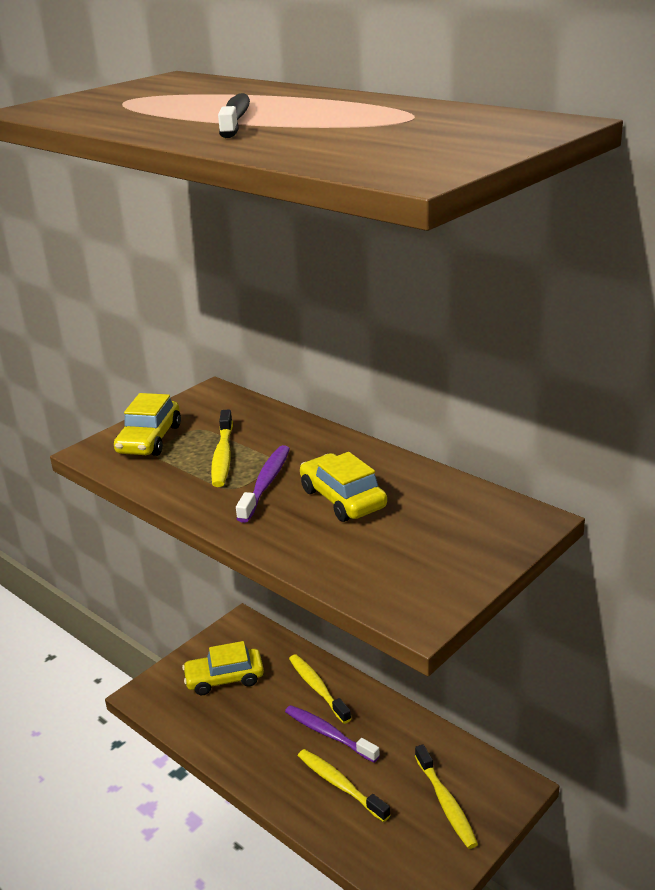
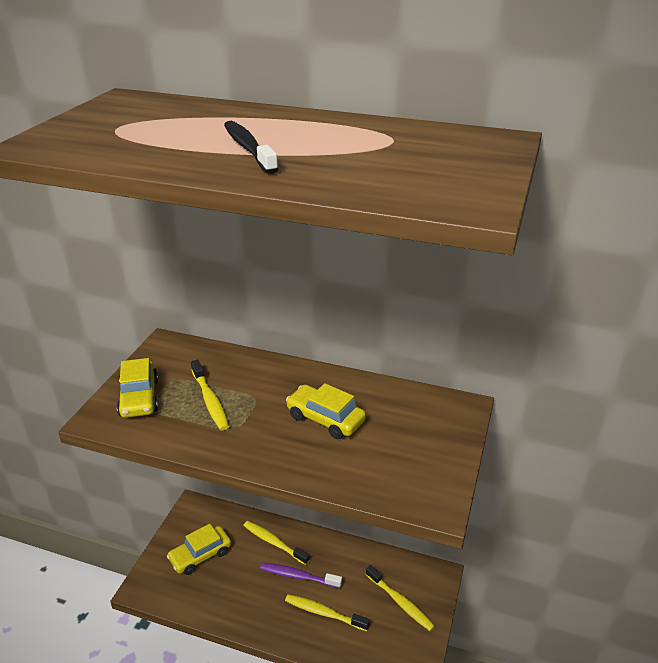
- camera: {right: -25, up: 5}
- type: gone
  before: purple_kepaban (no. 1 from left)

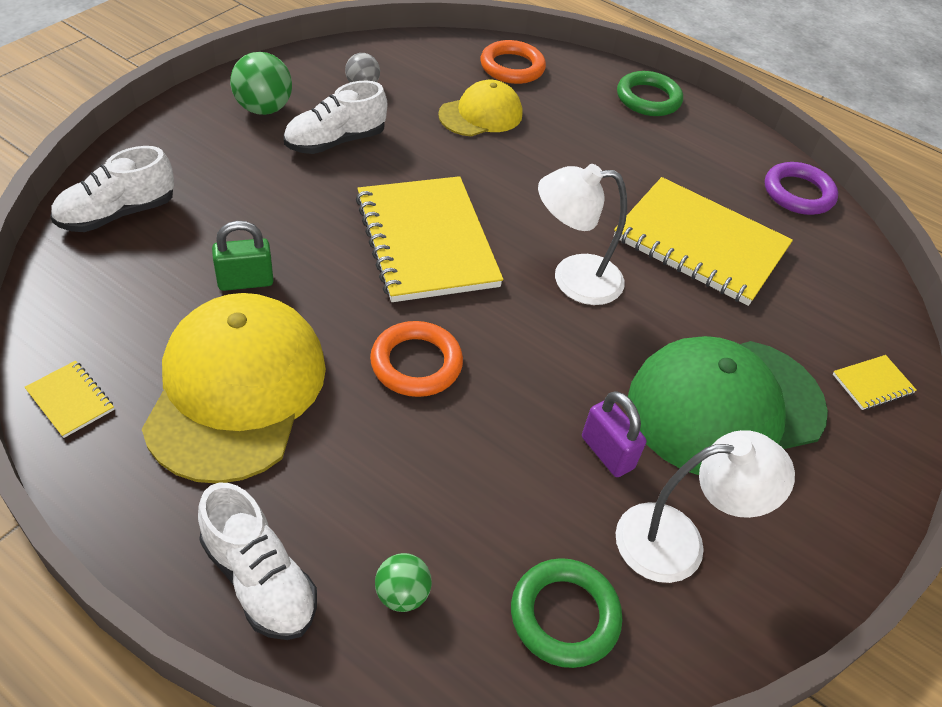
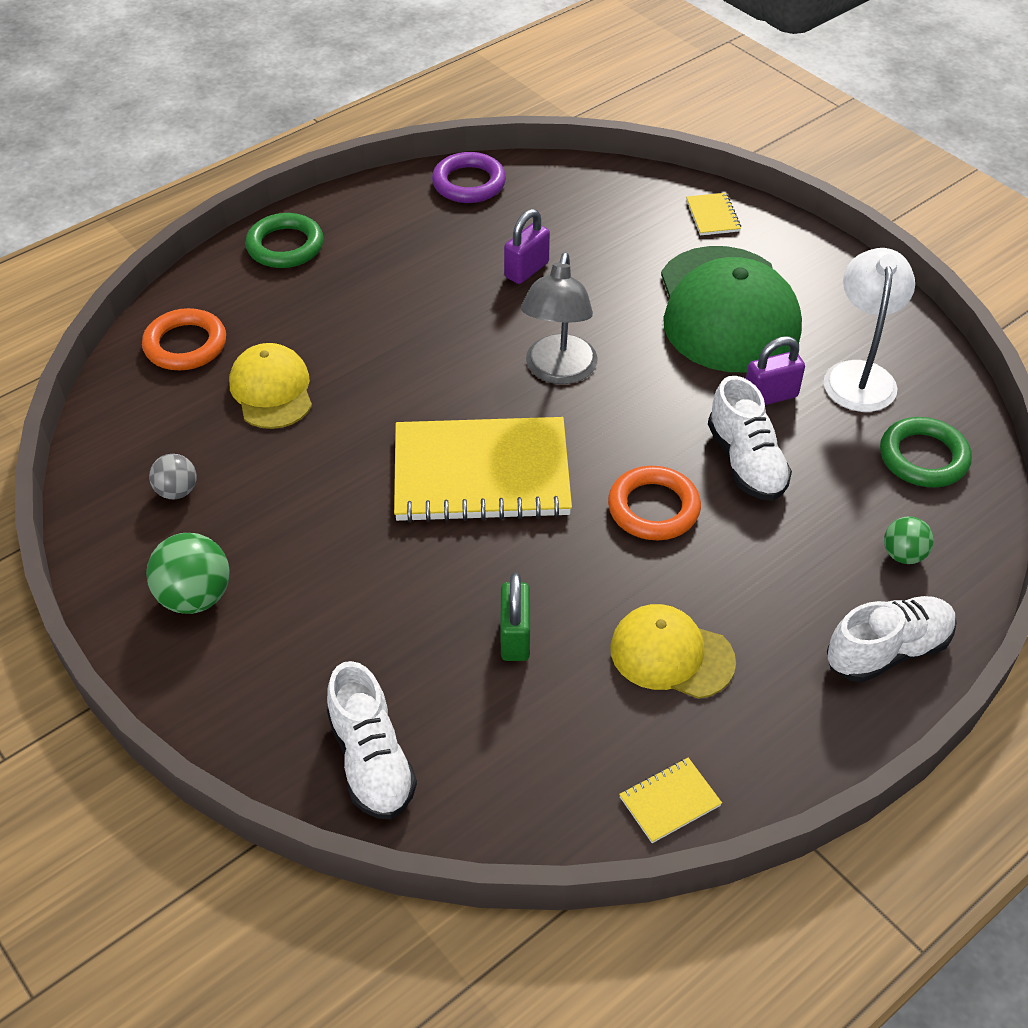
- camera: {right: -70, up: 0}
- type: shifted
  before: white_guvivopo (no. 3 from left in the first image)
  after: white_guvivopo (no. 2 from left)
- type: swapped
  before: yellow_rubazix (no. 3 from left)
  after: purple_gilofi (no. 1 from left)
- type: repainted
  before: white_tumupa (no. 1 from left)
  after: grey_tumupa
- type: scaled
  before: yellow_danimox (no. 1 from left in the first image)
  scale: 0.56

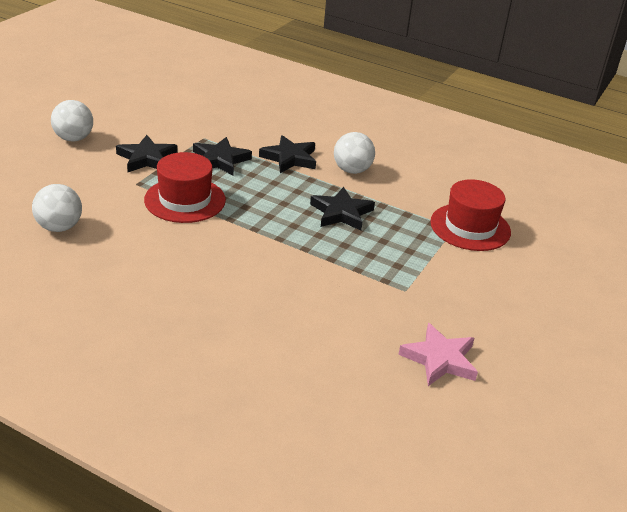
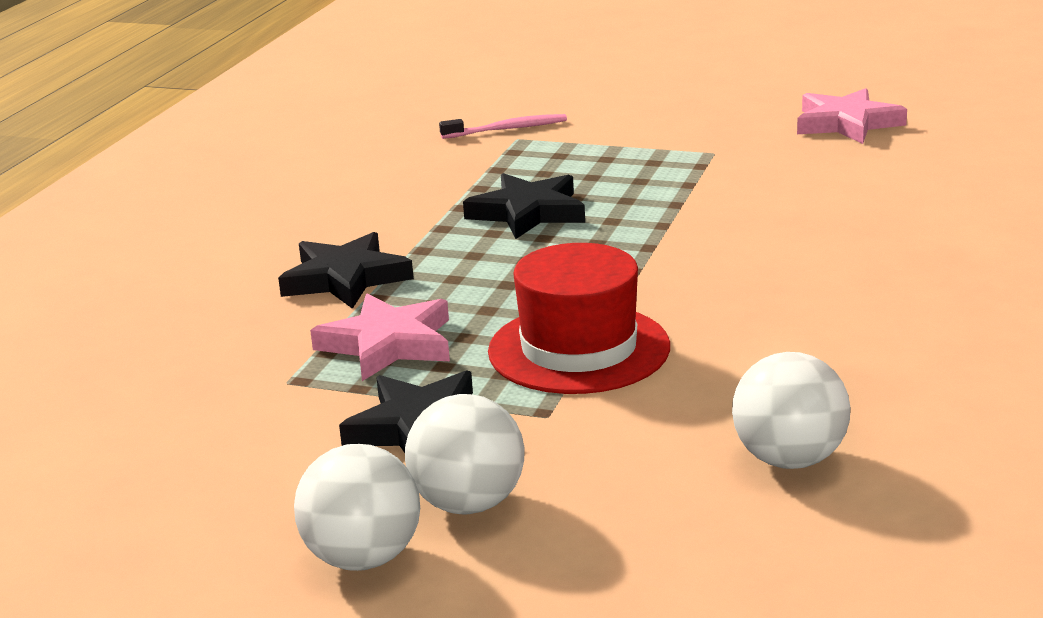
- camera: {right: -95, up: -10}
- type: shifted
  before: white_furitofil (no. 3 from left in the first image)
  after: white_furitofil (no. 2 from left)
- type: swapped
  before: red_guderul (no. 2 from left)
  after: pink_kepaban
- type: repainted
  before: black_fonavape (no. 2 from left)
  after: pink_fonavape (no. 1 from left)

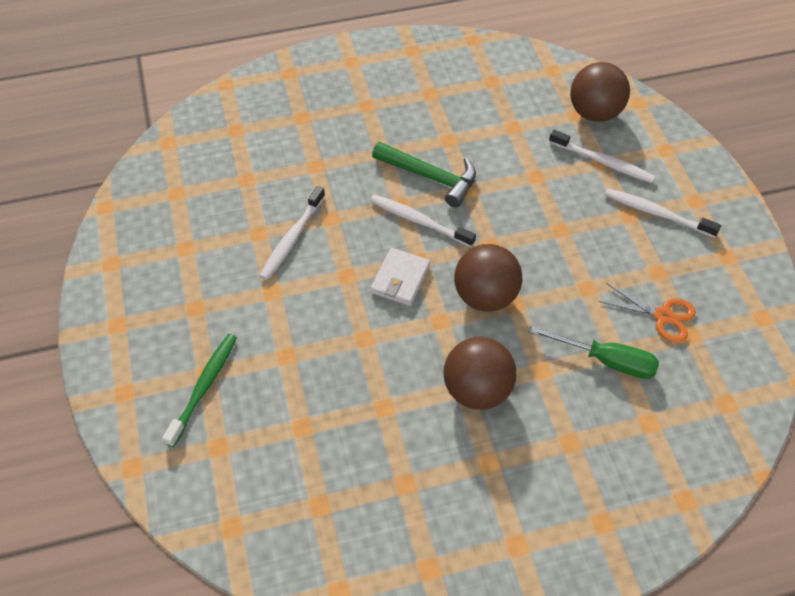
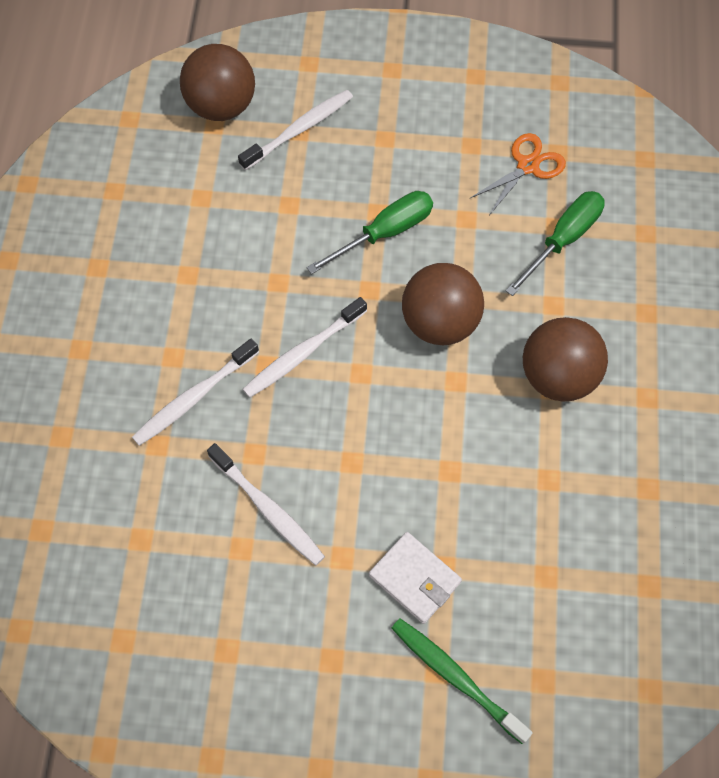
- camera: {right: -70, up: 10}
- type: gone
  before: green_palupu
- type: new
  after: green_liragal (no. 1 from left)
- type: shifted
  before: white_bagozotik
- type: shifted
  before: white_kepaban (no. 4 from left in the first image)
  after: white_kepaban (no. 1 from left)

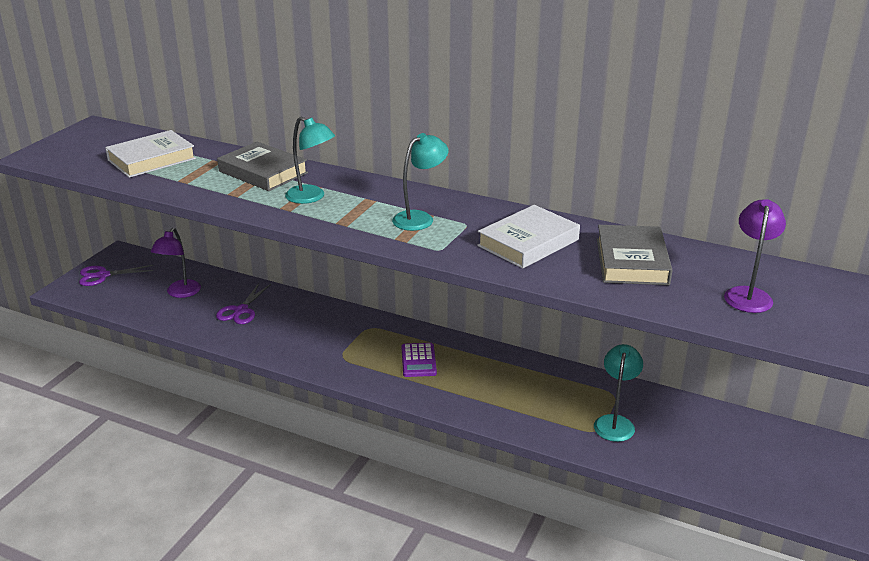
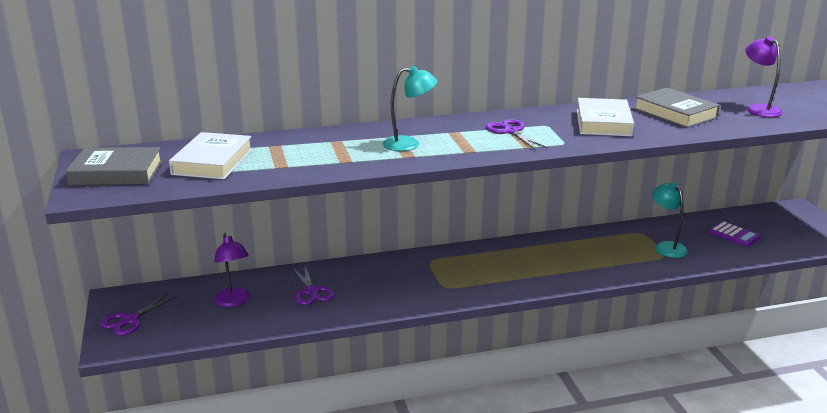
- camera: {right: -40, up: -5}
- type: shifted
  before: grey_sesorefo (no. 1 from left)
- type: shifted
  before: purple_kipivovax
- type: swapped
  before: turquoise_tumupa (no. 2 from left)
  after: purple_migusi (no. 3 from left)

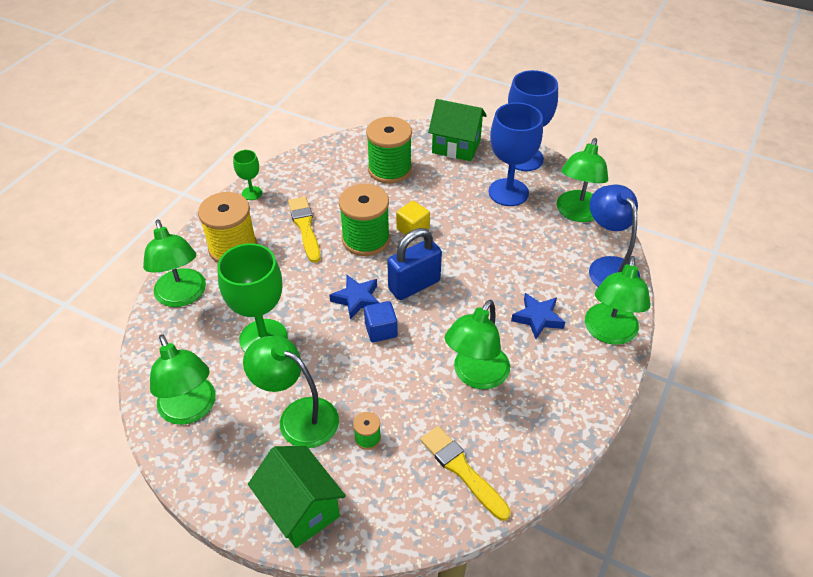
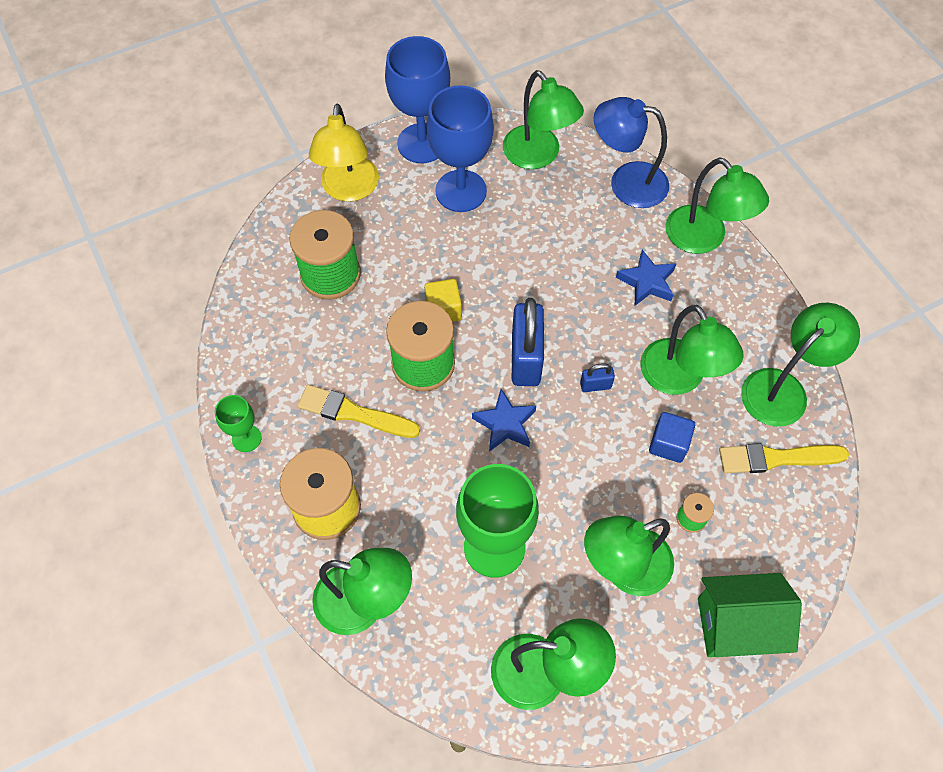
- camera: {right: -55, up: 15}
- type: new
  after: blue_gilofi (no. 2 from left)
- type: new
  after: green_tumupa (no. 7 from left)
- type: shifted
  before: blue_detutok
- type: swapped
  before: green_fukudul (no. 2 from left)
  after: yellow_tumupa

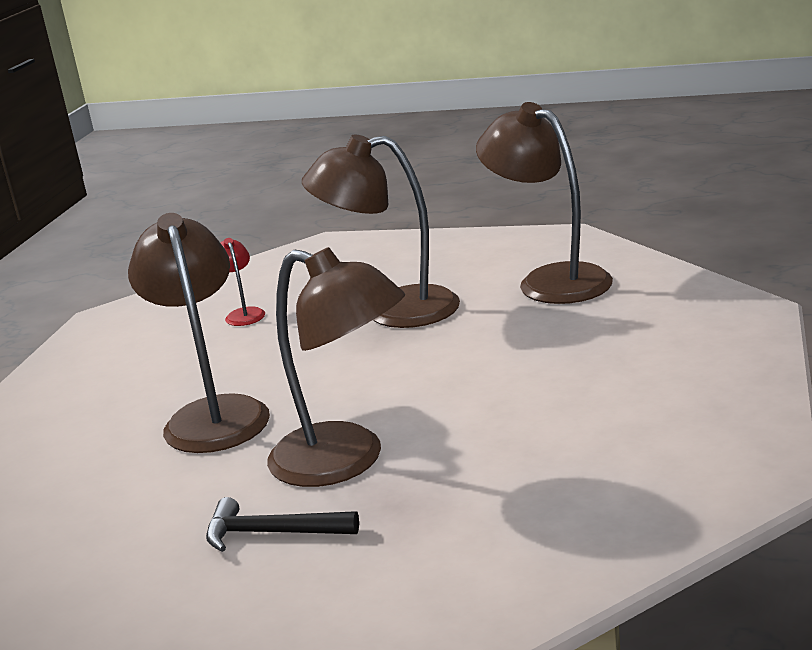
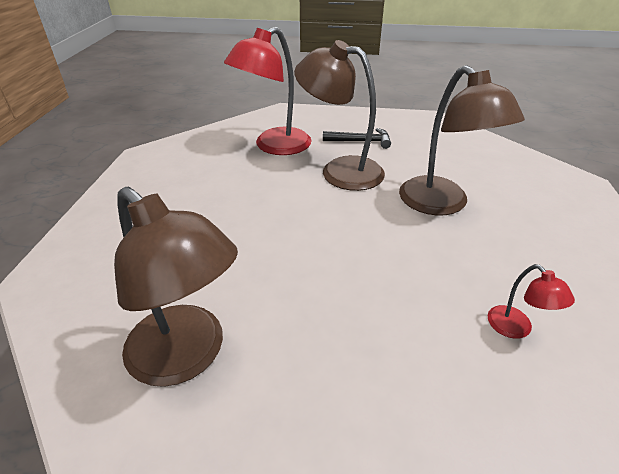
- camera: {right: 170, up: 15}
- type: gone
  before: brown_tumupa (no. 3 from left)
- type: new
  after: red_tumupa (no. 1 from left)

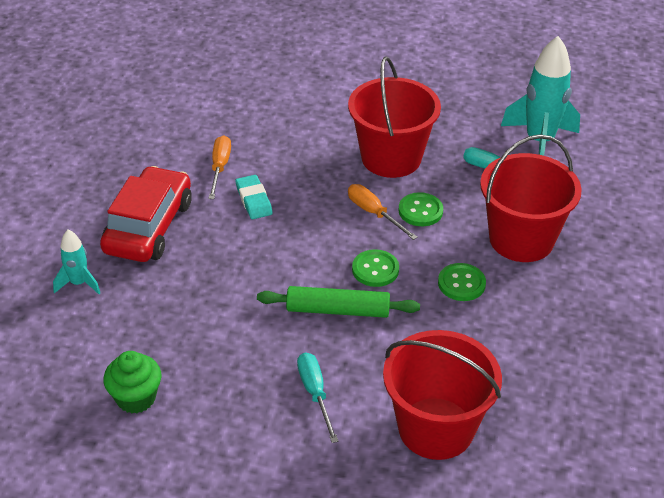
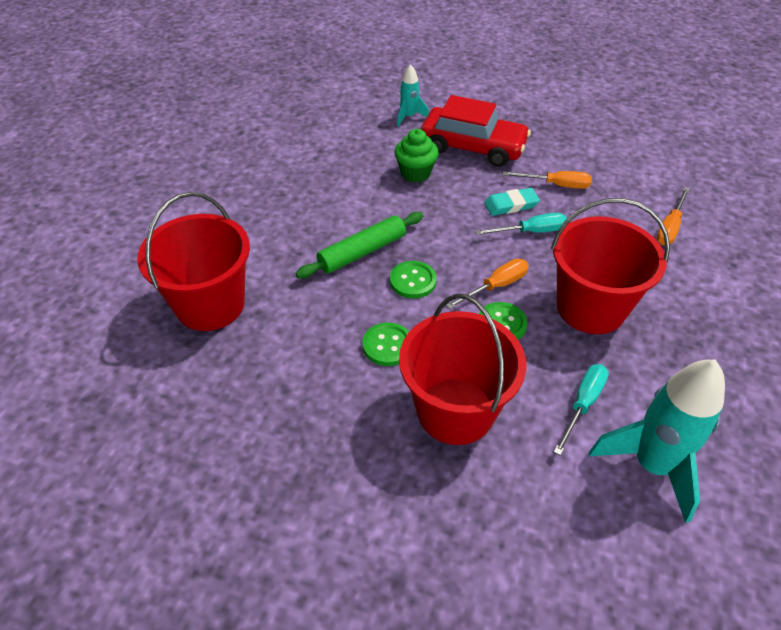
- camera: {right: 95, up: 5}
- type: new
  after: orange_liragal (no. 3 from left)
- type: shifted
  before: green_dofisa
- type: shifted
  before: turquoise_liragal (no. 1 from left)
- type: rotated
  before: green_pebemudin
  turn: 45

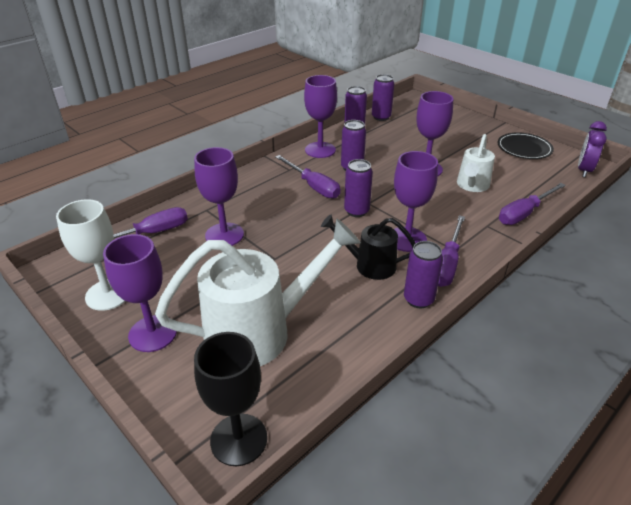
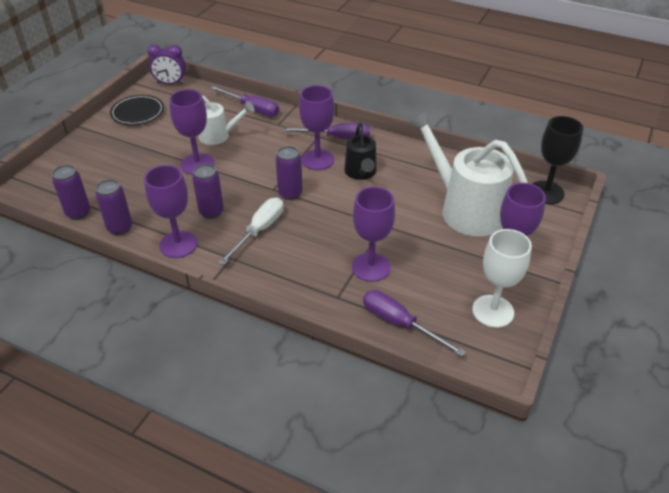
- camera: {right: -110, up: 5}
- type: gone
  before: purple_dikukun (no. 5 from left)
- type: repainted
  before: purple_liragal (no. 2 from left)
  after: white_liragal

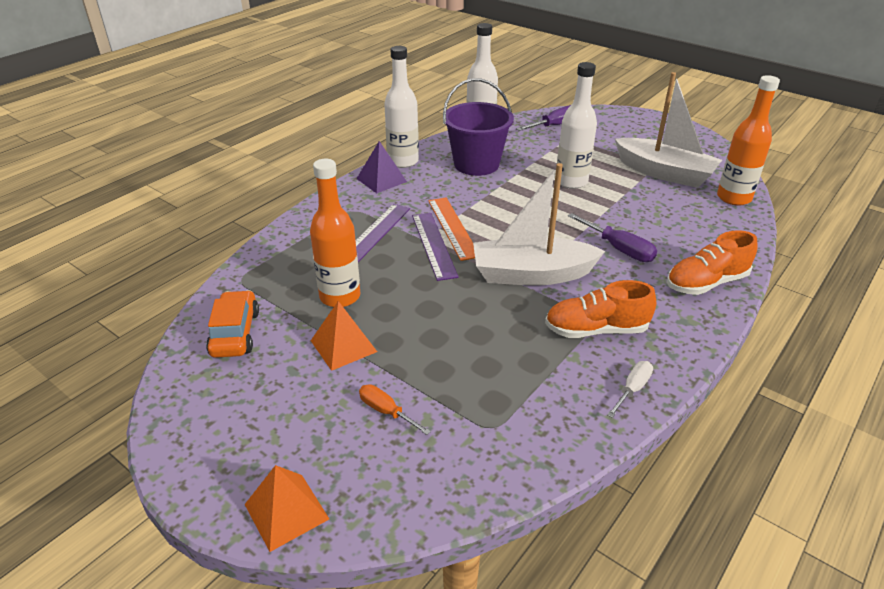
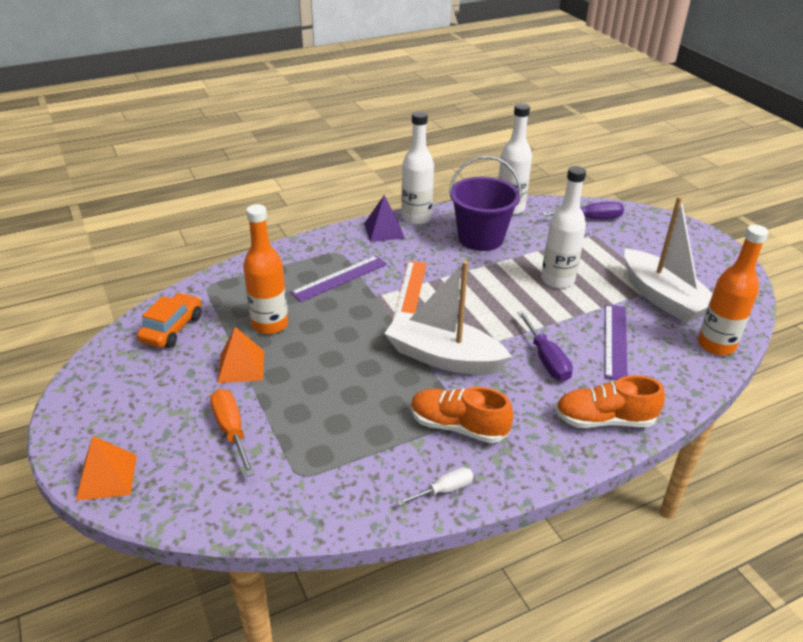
- camera: {right: 25, up: 0}
- type: shifted
  before: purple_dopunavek (no. 2 from left)
- type: scaled
  before: orange_liragal
  scale: 1.51

